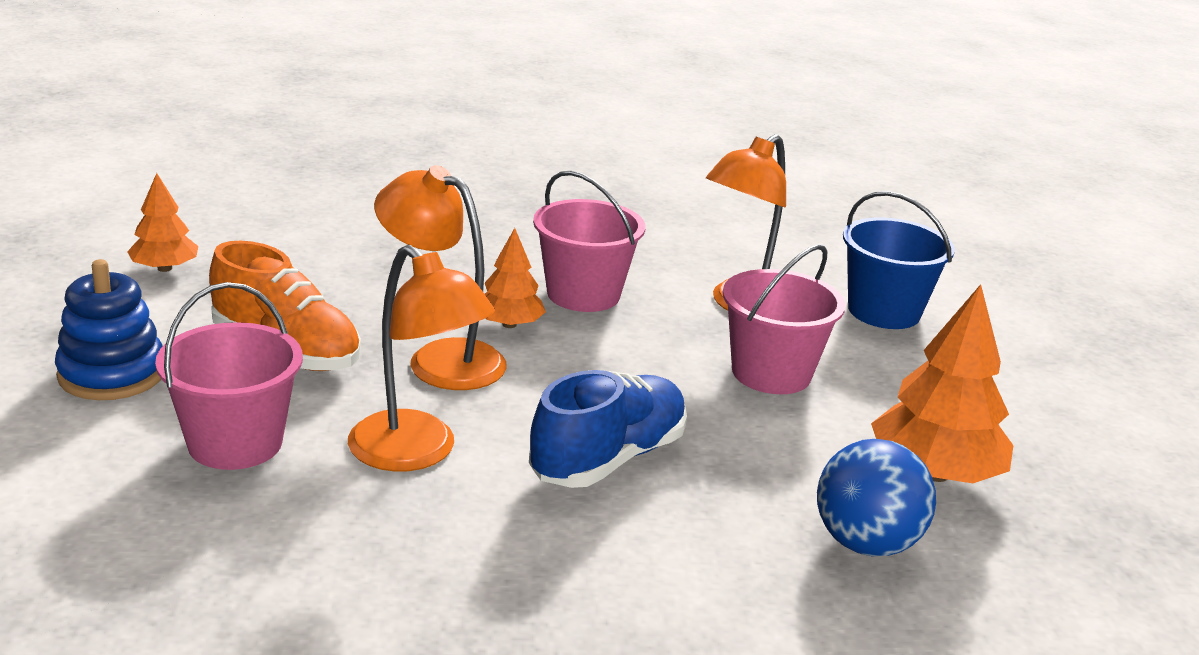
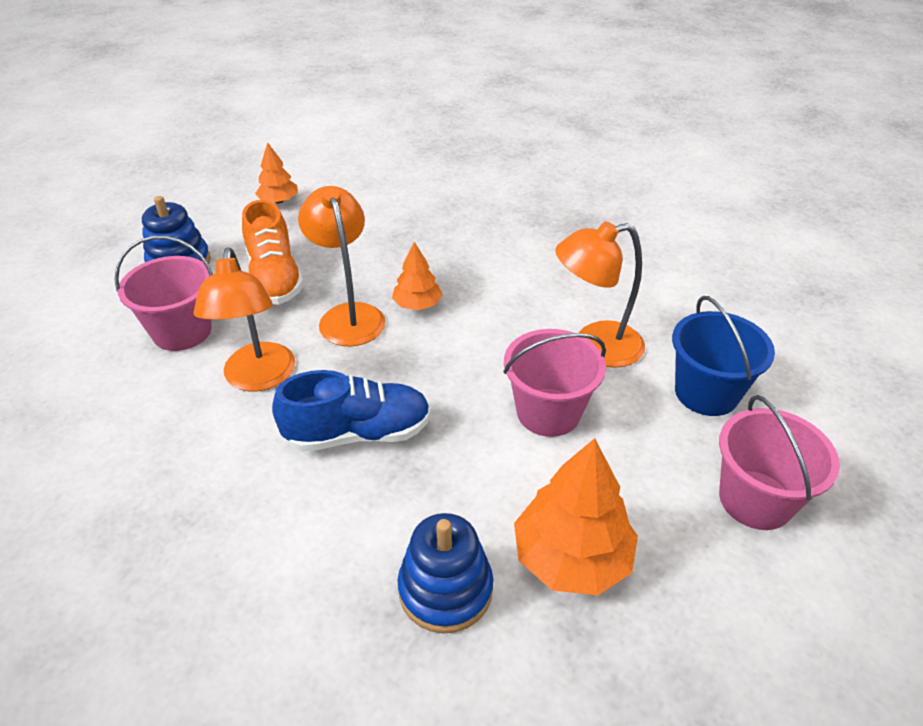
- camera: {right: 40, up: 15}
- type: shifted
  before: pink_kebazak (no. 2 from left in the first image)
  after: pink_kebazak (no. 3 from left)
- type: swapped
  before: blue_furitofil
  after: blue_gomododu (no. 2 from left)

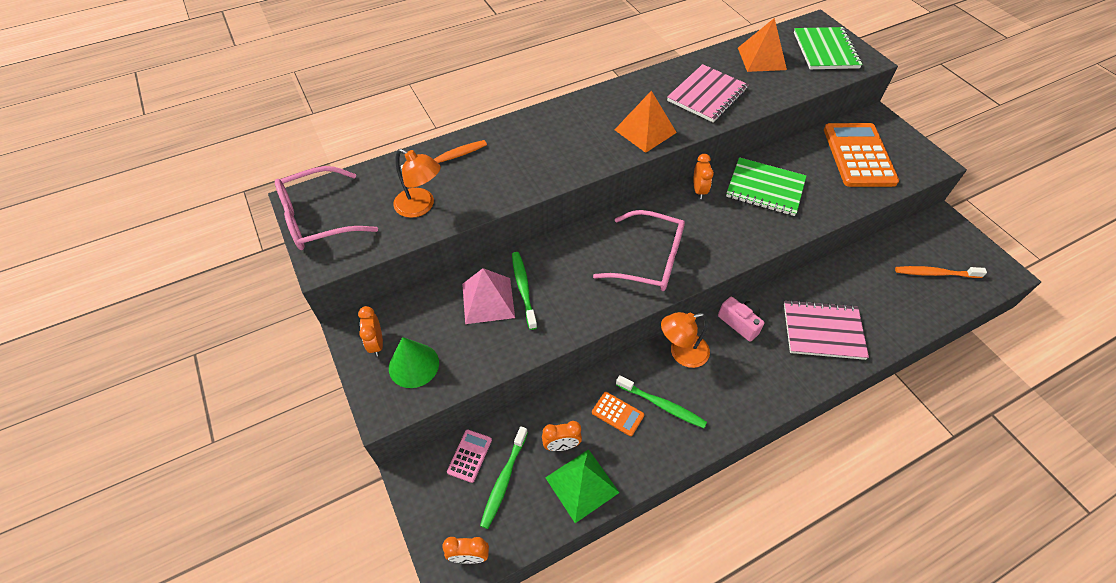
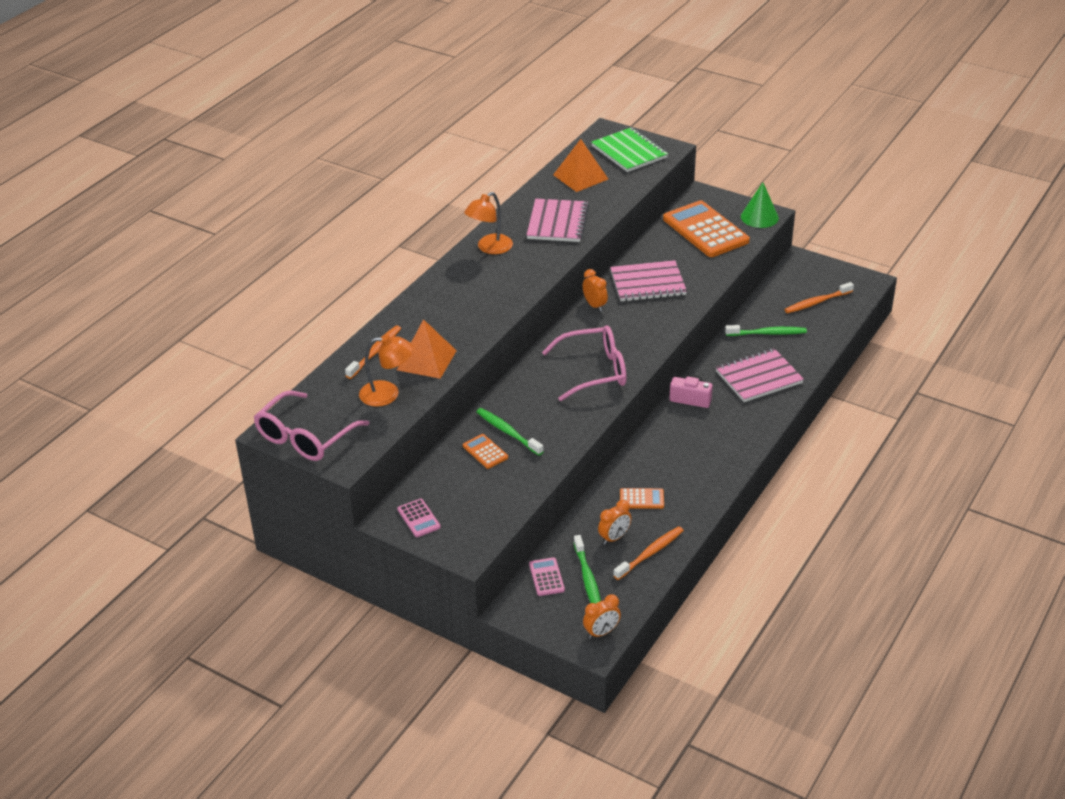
- camera: {right: -30, up: -15}
- type: shifted
  before: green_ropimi
- type: shifted
  before: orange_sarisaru (no. 1 from left)
- type: shifted
  before: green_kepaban (no. 3 from left)
- type: shifted
  before: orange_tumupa (no. 2 from left)
- type: swapped
  before: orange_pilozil (no. 1 from left)
  after: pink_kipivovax (no. 1 from left)
- type: swapped
  before: pink_sarisaru
  after: orange_kipivovax (no. 1 from left)
- type: swapped
  before: green_sarisaru
  after: orange_kepaban (no. 2 from left)
- type: repainted
  before: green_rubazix (no. 1 from left)
  after: pink_rubazix (no. 2 from left)

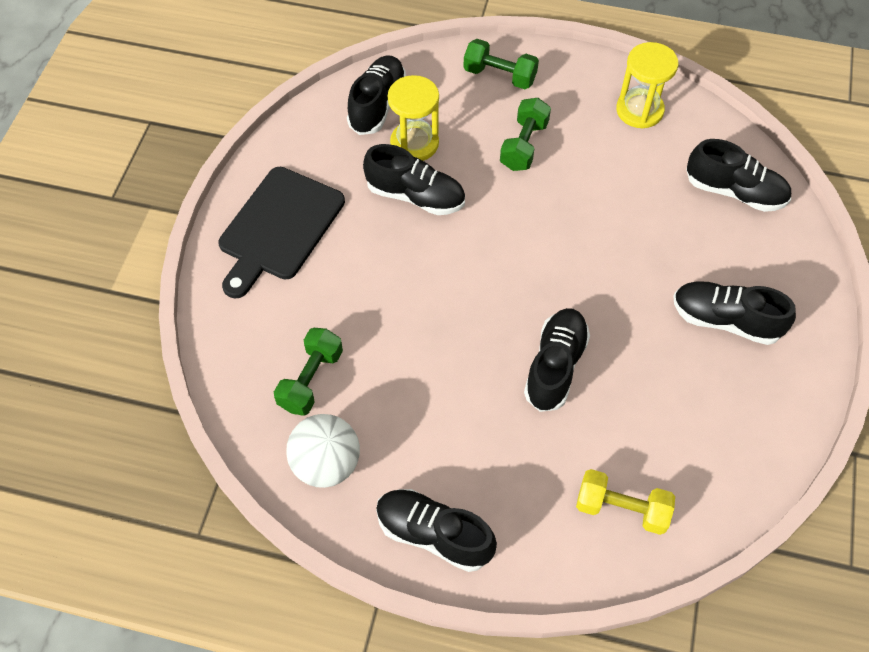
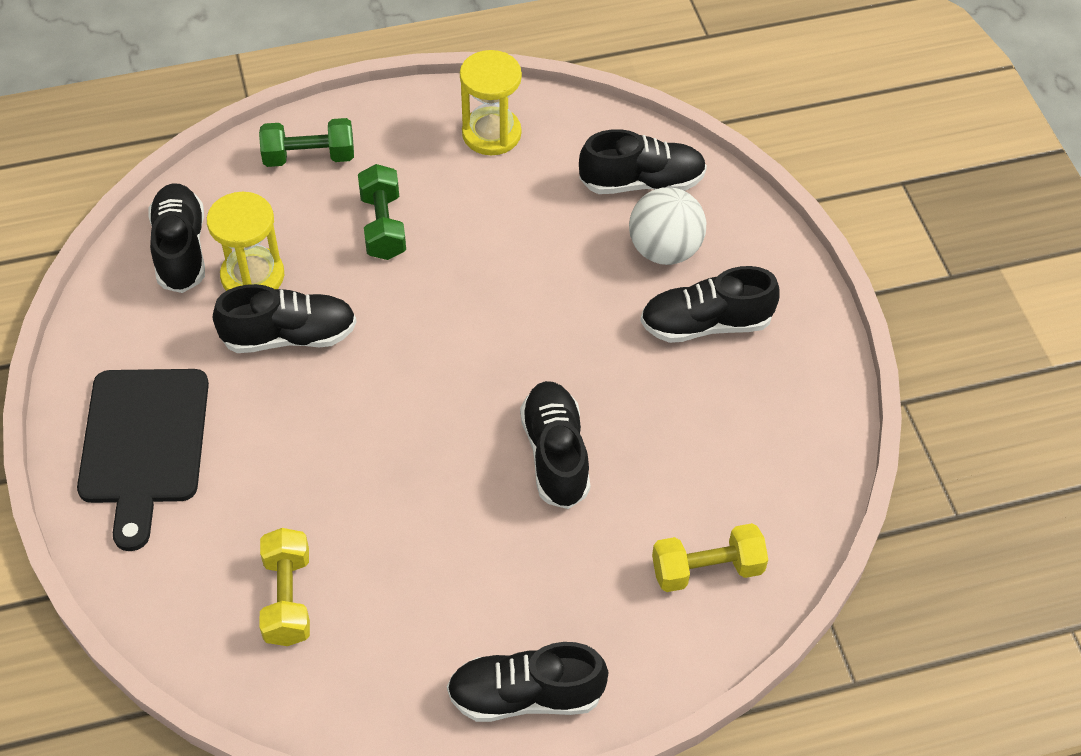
- camera: {right: -30, up: -5}
- type: shifted
  before: white_furitofil
- type: repainted
  before: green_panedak (no. 1 from left)
  after: yellow_panedak (no. 1 from left)

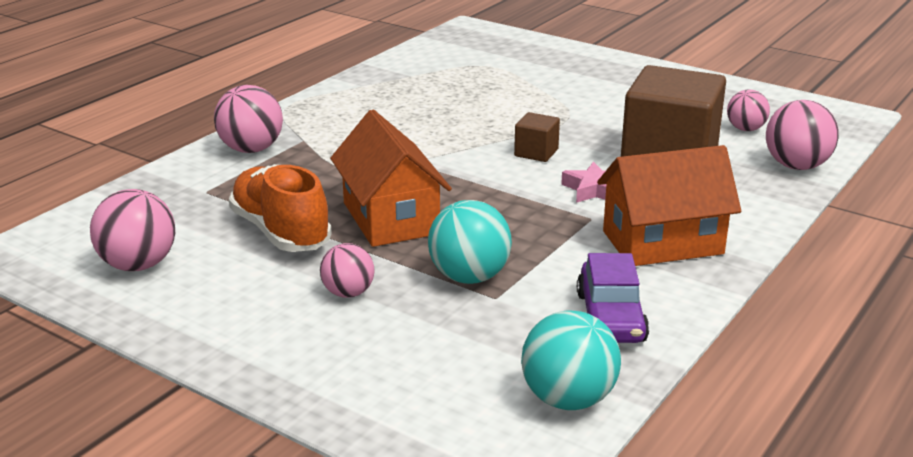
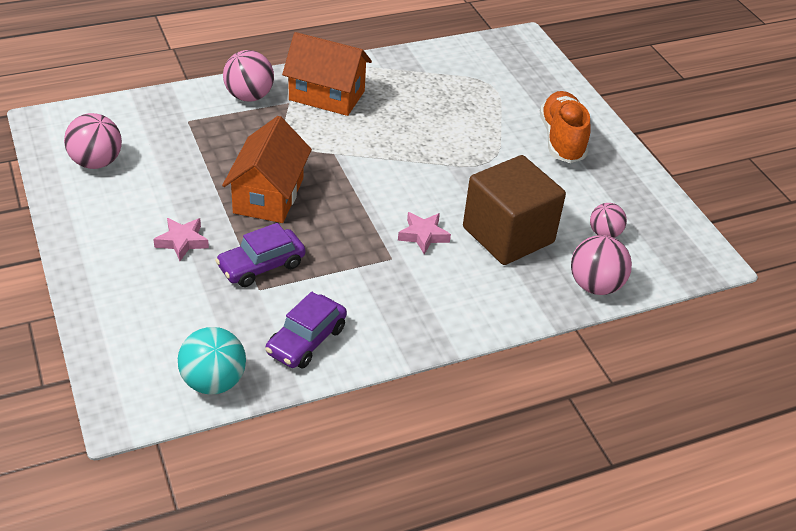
- camera: {right: 30, up: 15}
- type: gone
  before: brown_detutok (no. 1 from left)
- type: shifted
  before: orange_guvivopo
- type: shifted
  before: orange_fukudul (no. 2 from left)
- type: swapped
  before: pink_furitofil (no. 3 from left)
  after: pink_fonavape (no. 1 from left)
- type: swapped
  before: turquoise_furitofil (no. 1 from left)
  after: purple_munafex (no. 1 from left)

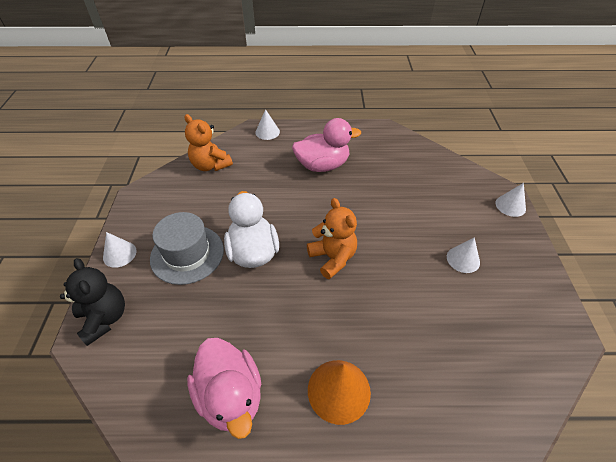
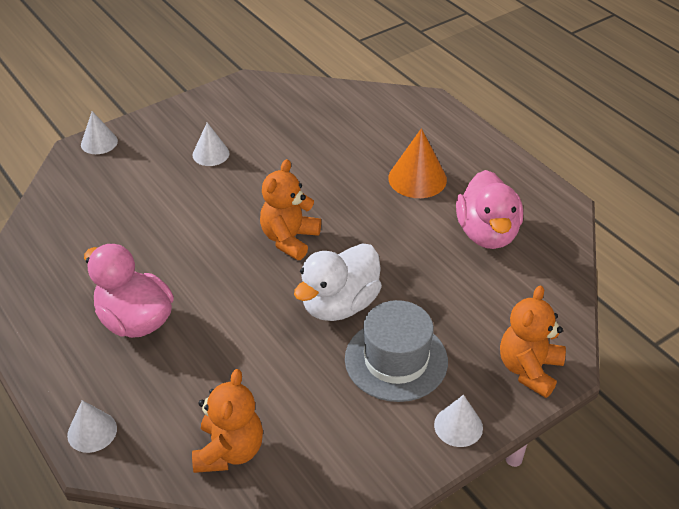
- camera: {right: -125, up: -5}
- type: repainted
  before: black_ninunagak
  after: orange_ninunagak (no. 3 from left)
- type: rotated
  before: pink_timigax (no. 1 from left in the first image)
  turn: 150

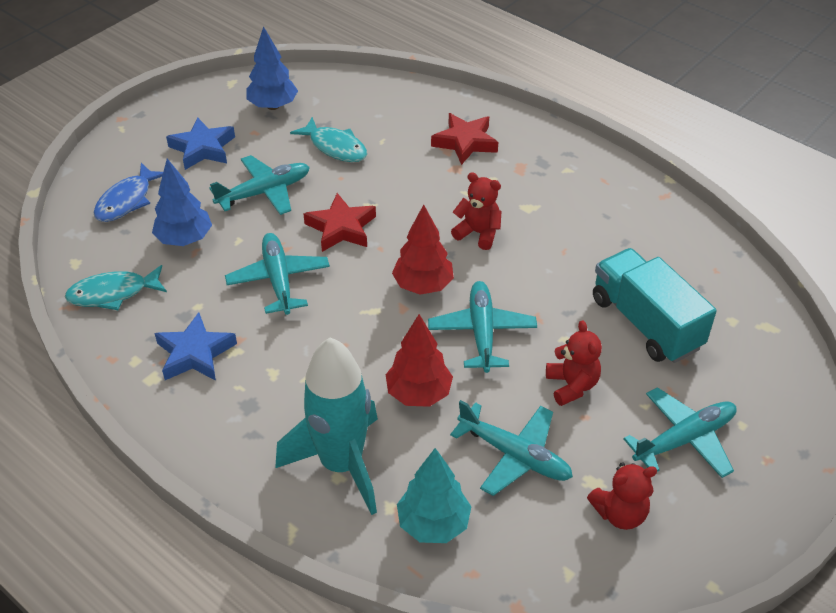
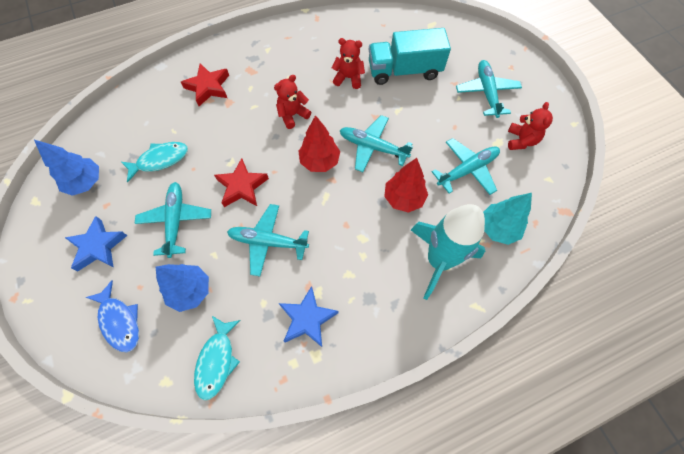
- camera: {right: -65, up: 20}
- type: shifted
  before: red_ninunagak (no. 2 from left)

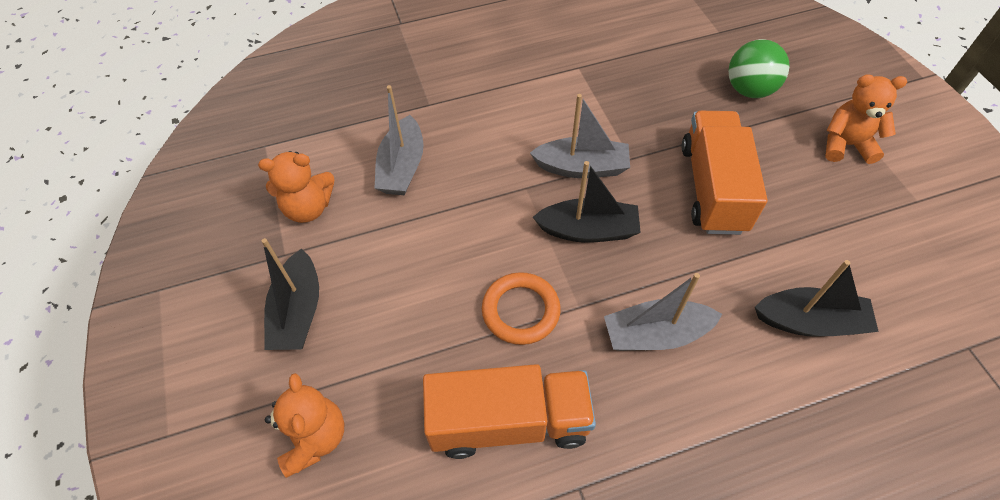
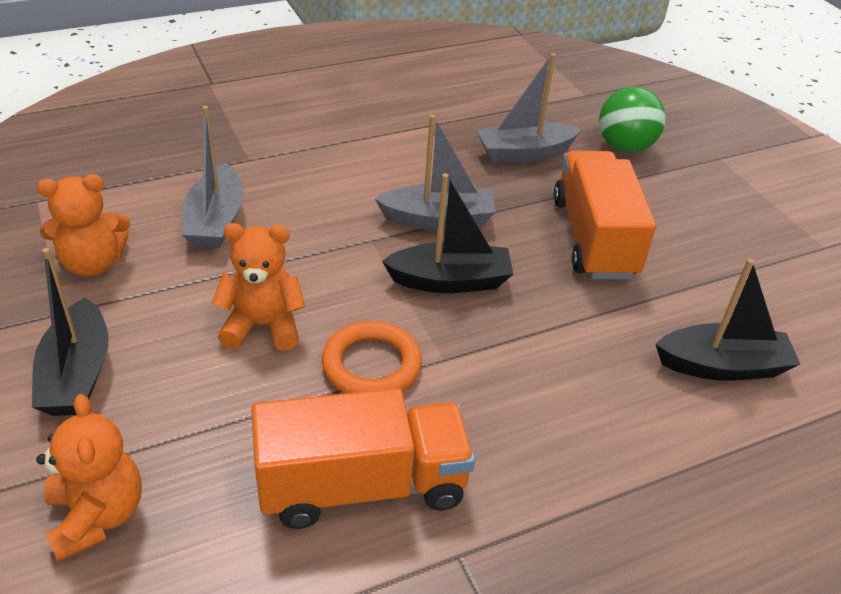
- camera: {right: -10, up: -15}
- type: shifted
  before: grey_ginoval (no. 3 from left)
- type: shifted
  before: orange_ninunagak (no. 3 from left)

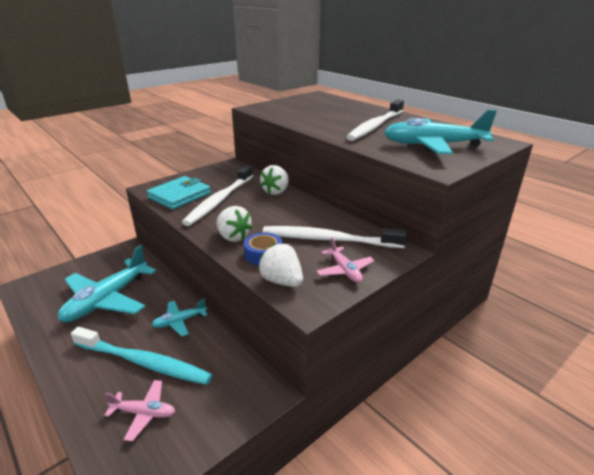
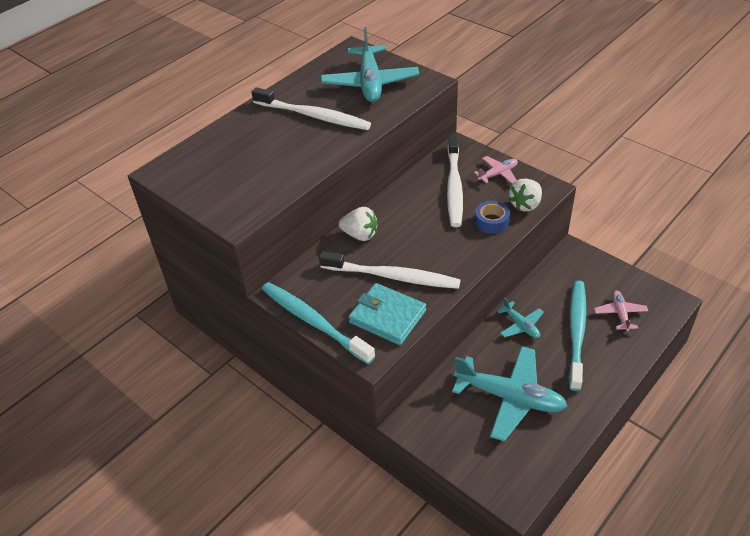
- camera: {right: -95, up: 15}
- type: gone
  before: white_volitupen (no. 1 from left)
- type: new
  after: turquoise_kepaban (no. 1 from left)

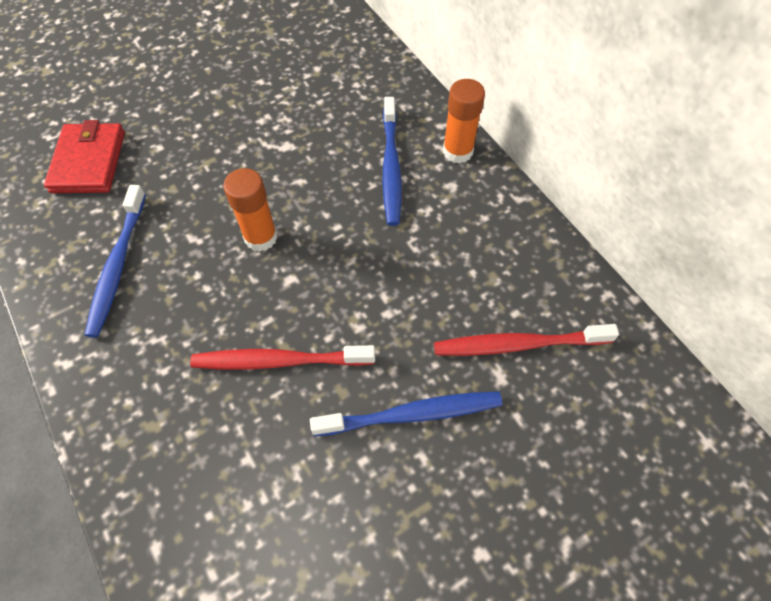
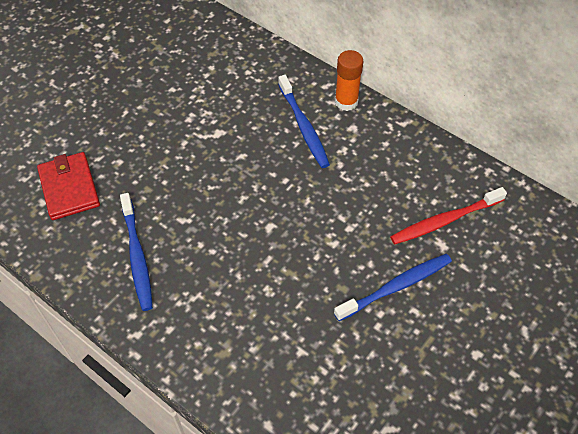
- camera: {right: -20, up: -5}
- type: gone
  before: red_kepaban (no. 1 from left)
- type: gone
  before: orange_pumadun (no. 1 from left)

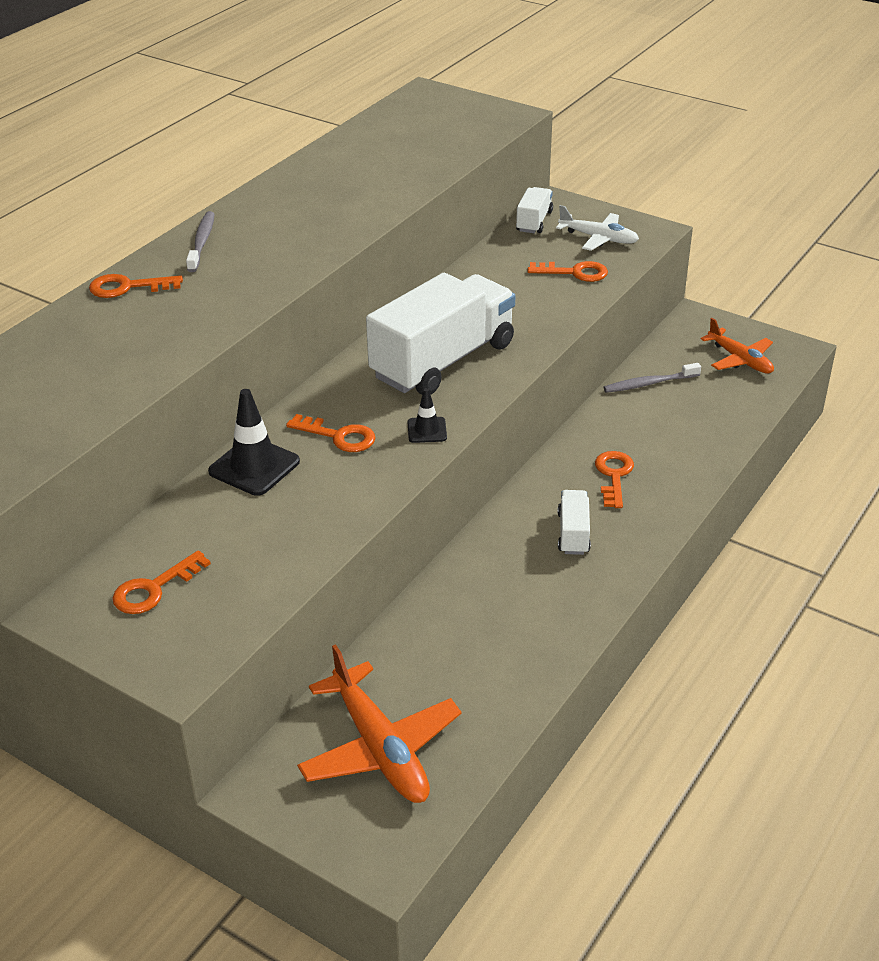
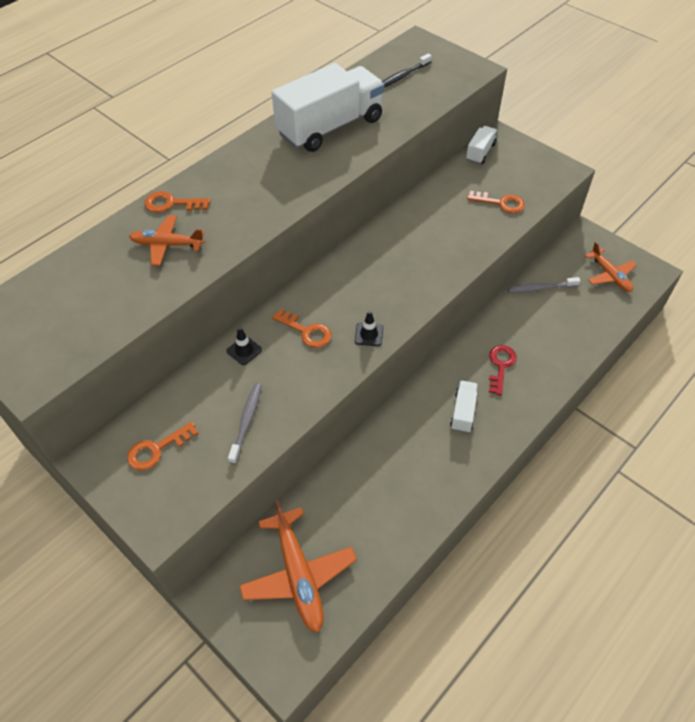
- camera: {right: 10, up: 15}
- type: gone
  before: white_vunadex
- type: new
  after: orange_vunadex (no. 1 from left)
- type: new
  after: black_kepaban
- type: shifted
  before: grey_kepaban (no. 1 from left)
- type: shifted
  before: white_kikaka (no. 1 from left)
- type: repainted
  before: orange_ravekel (no. 5 from left)
  after: red_ravekel
- type: scaled
  before: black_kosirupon (no. 1 from left)
  scale: 0.56

